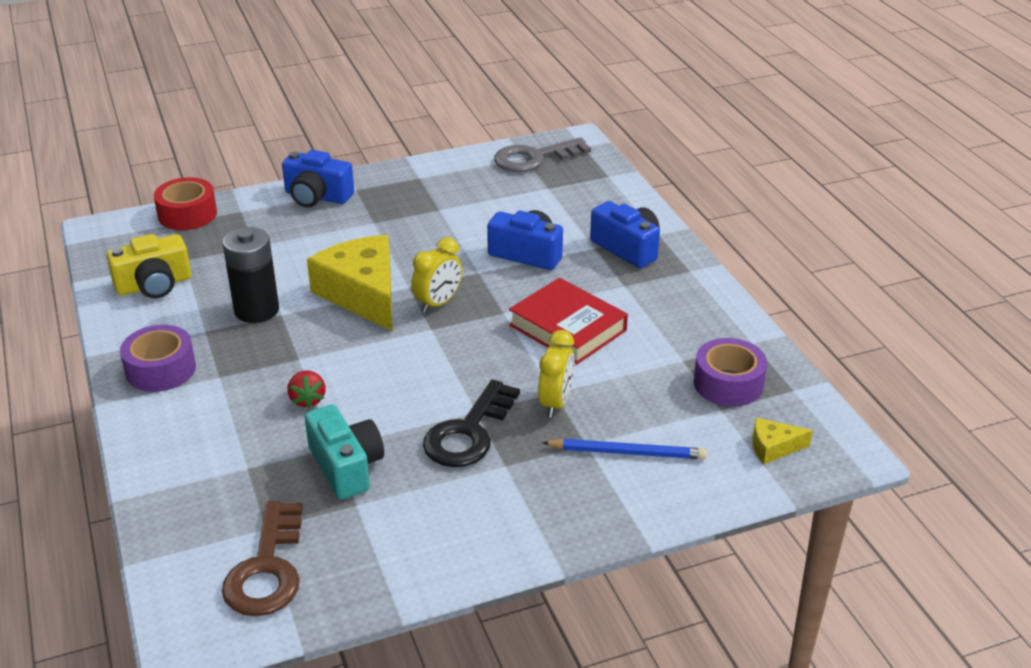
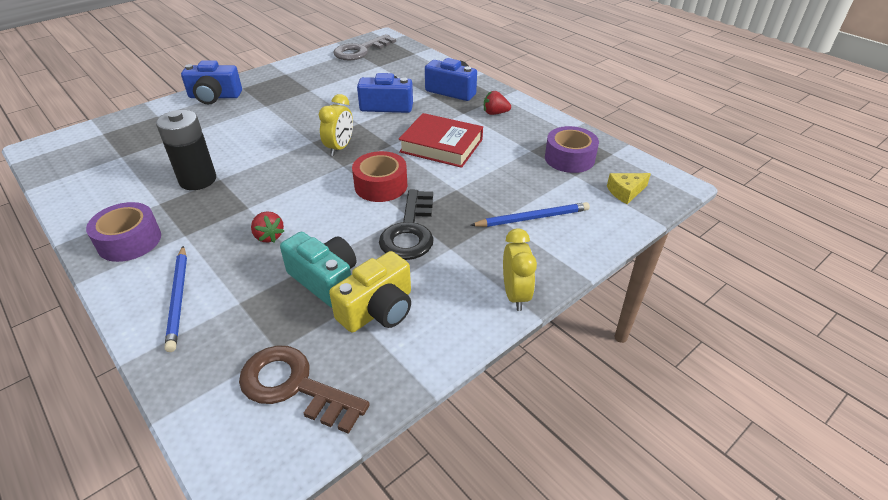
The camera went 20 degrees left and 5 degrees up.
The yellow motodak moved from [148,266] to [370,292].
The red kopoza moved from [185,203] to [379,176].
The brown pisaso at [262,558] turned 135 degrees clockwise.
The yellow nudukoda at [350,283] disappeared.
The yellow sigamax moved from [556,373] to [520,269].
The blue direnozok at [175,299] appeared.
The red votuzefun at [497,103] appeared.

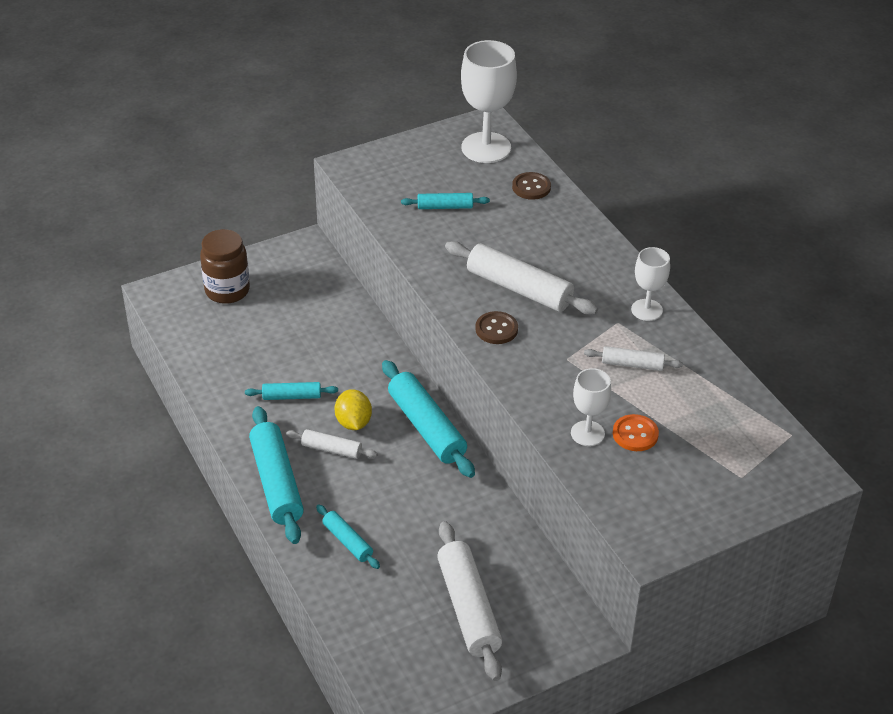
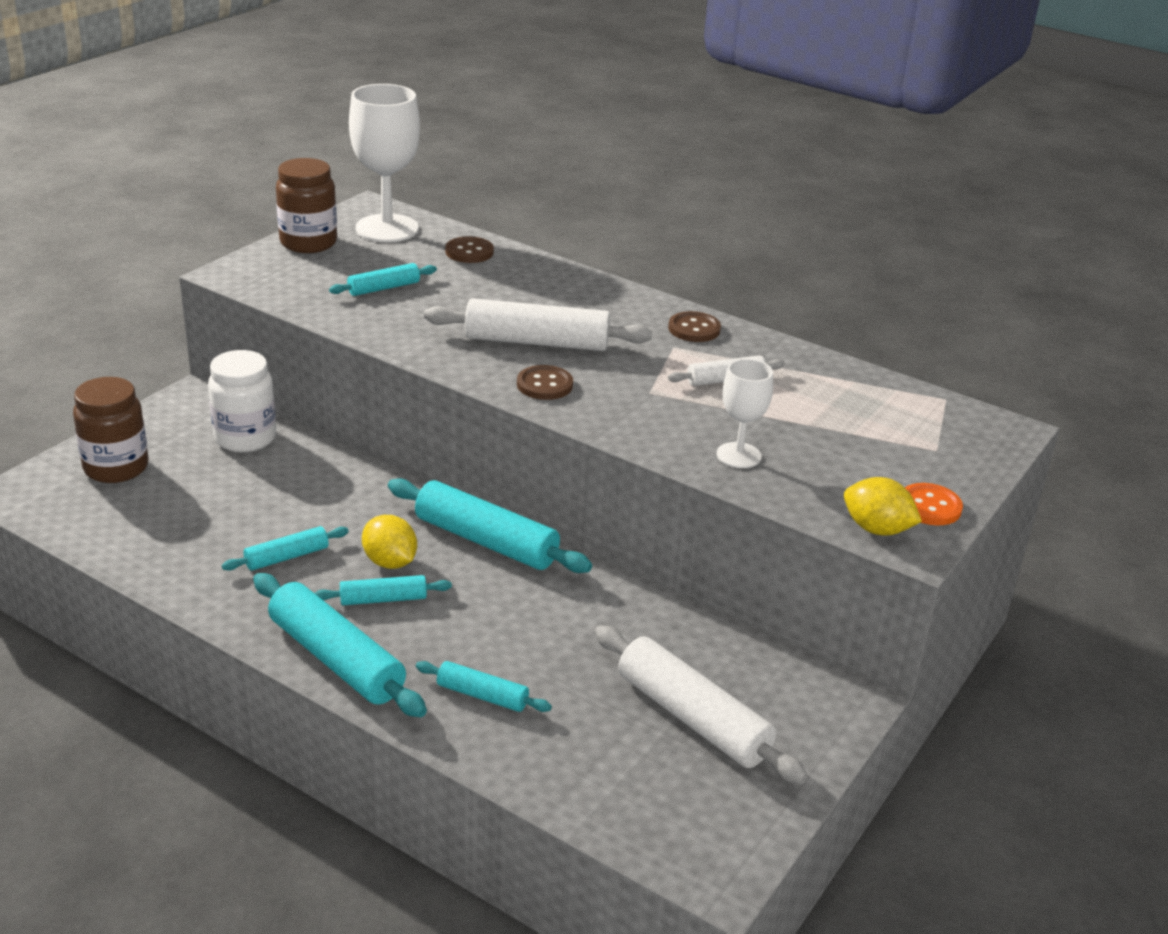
The camera went 30 degrees left and 10 degrees down.
The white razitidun at [332,444] became the turquoise razitidun at [383,590].
The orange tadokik moved from [636,432] to [934,504].
The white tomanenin at [650,284] was replaced by the brown tadokik at [694,326].
The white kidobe at [242,401] appeared.
The brown kidobe at [306,205] appeared.
The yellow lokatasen at [883,506] appeared.

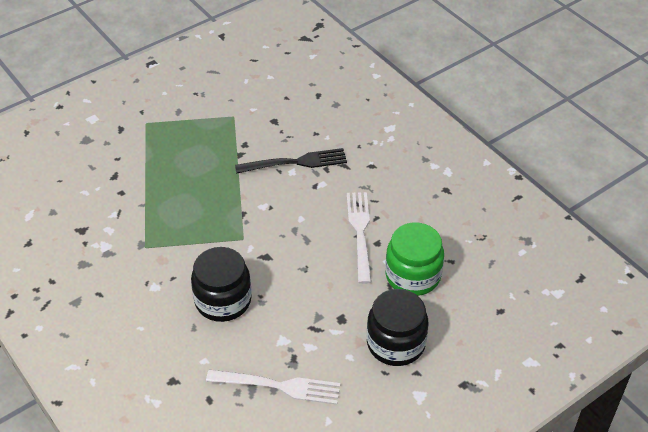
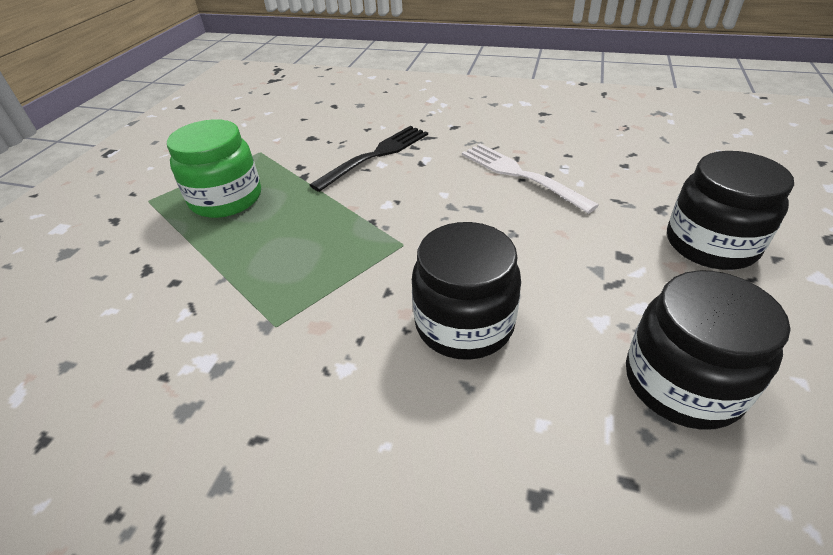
The camera went 35 degrees left and 5 degrees down.
The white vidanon at [273,387] was replaced by the black kidobe at [708,350].
The green kidobe moved from [414,259] to [214,168].

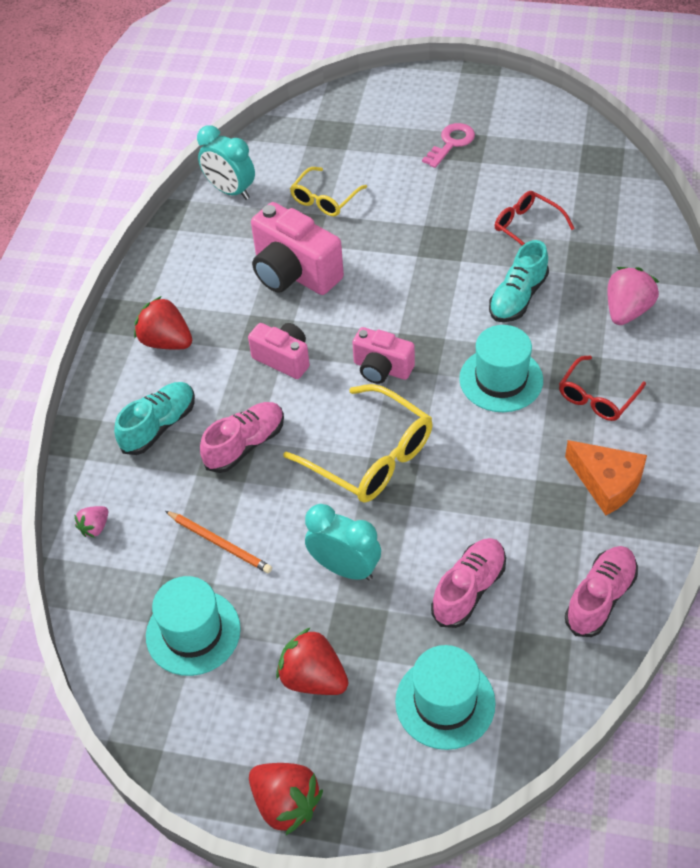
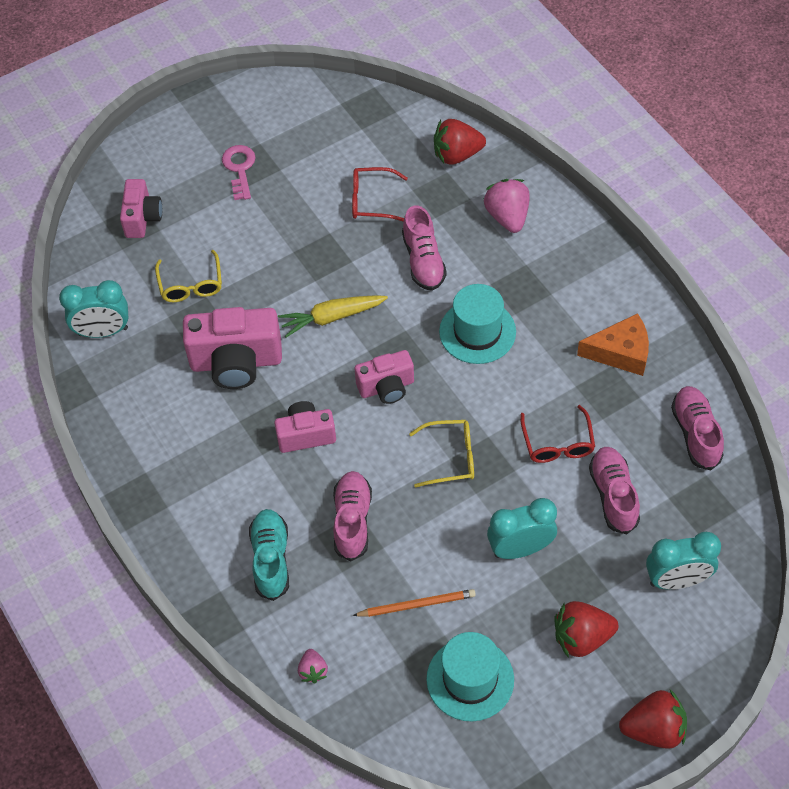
The camera went 45 degrees left and 5 degrees up.
The red votuzefun moved from [163,323] to [460,142].
The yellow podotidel at [358,443] changed to 0.61 times the size.
The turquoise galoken at [445,697] was replaced by the turquoise sigamax at [683,561].
The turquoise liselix at [519,281] became the pink liselix at [424,248].
The red podotidel moved from [602,388] to [557,434].
The pink motodak at [141,208] appeared.
The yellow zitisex at [333,316] appeared.

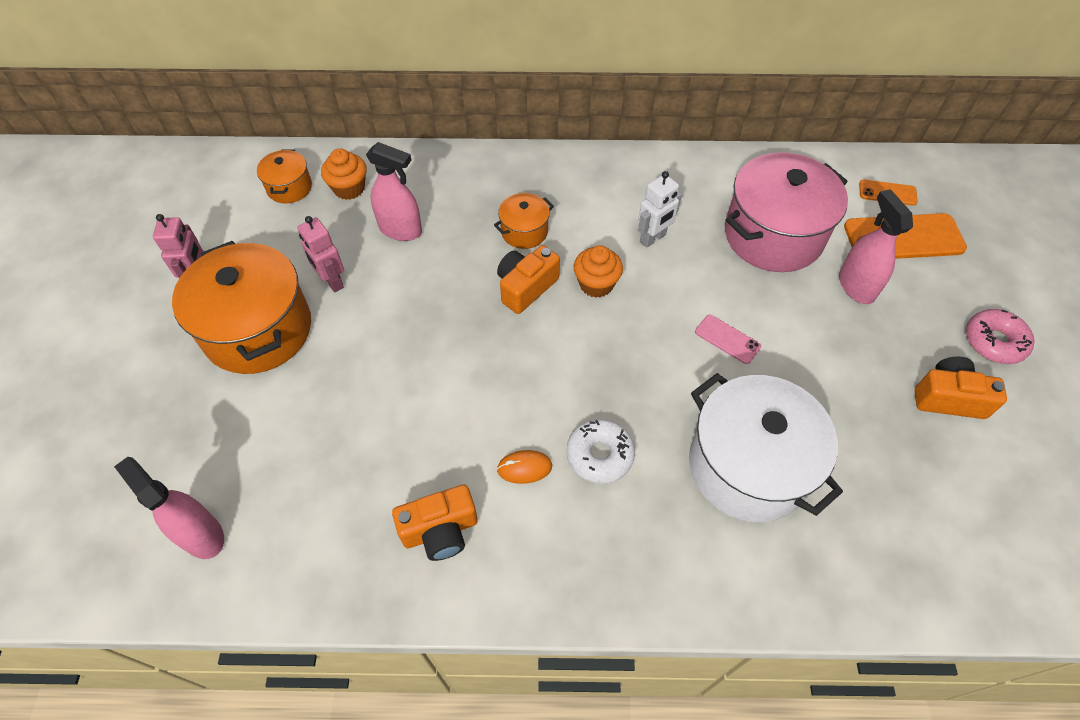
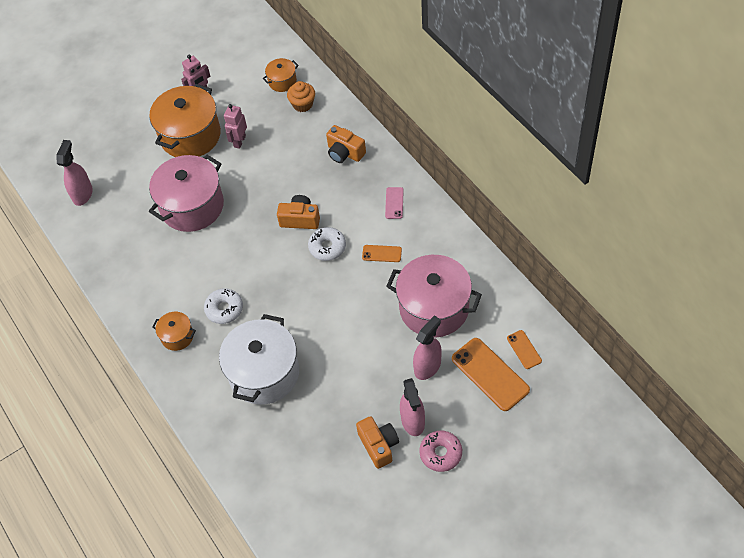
The camera went 60 degrees right and 0 degrees up.
The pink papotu moved from [394,191] to [412,407].
The orange motodak moved from [435,522] to [346,144].
The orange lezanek moved from [524,221] to [174,331].
The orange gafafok at [524,467] disappeared.
The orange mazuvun at [598,271] was replaced by the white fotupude at [327,244].
The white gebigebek at [660,209] was replaced by the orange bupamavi at [382,253].
The pink bupamavi moved from [728,339] to [394,203].
The pink lezanek at [186,193] appeared.

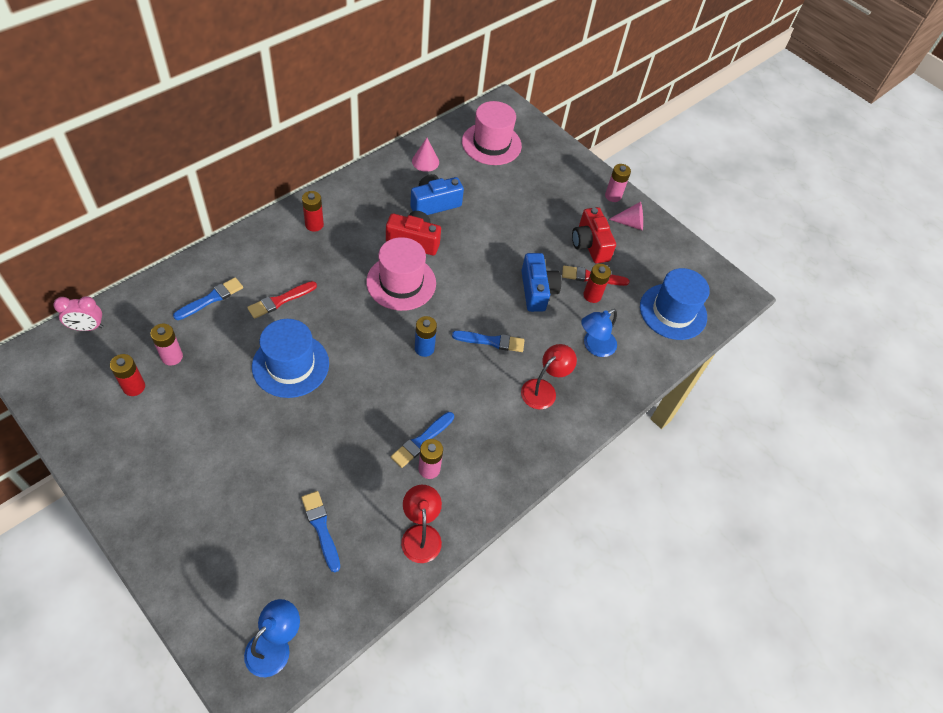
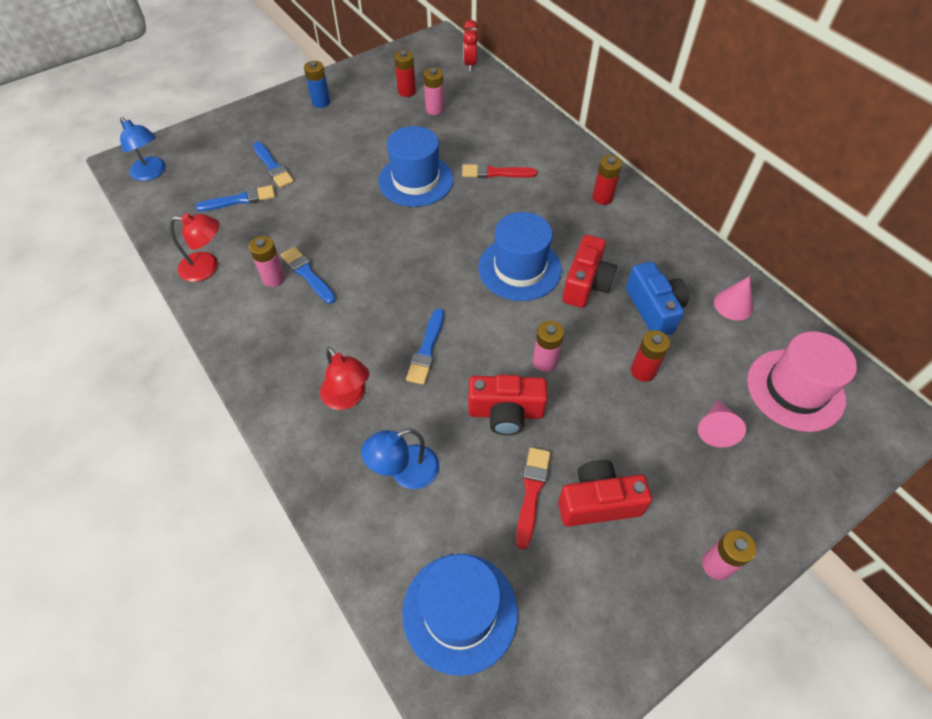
The camera went 105 degrees right and 0 degrees up.
The pink sigamax at [78,313] became the red sigamax at [470,45].
The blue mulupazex moved from [208,298] to [273,165].
The red mulupazex at [282,300] turned 60 degrees counterclockwise.
The pink galoken at [401,274] became the blue galoken at [520,256].
The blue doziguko moved from [426,336] to [317,84].
The blue motodak at [541,282] became the red motodak at [508,405].
The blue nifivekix at [599,333] turned 90 degrees counterclockwise.
The red doziguko moved from [597,283] to [650,356].
The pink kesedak moved from [625,216] to [722,423].
The pink doziguko at [548,346] appeared.

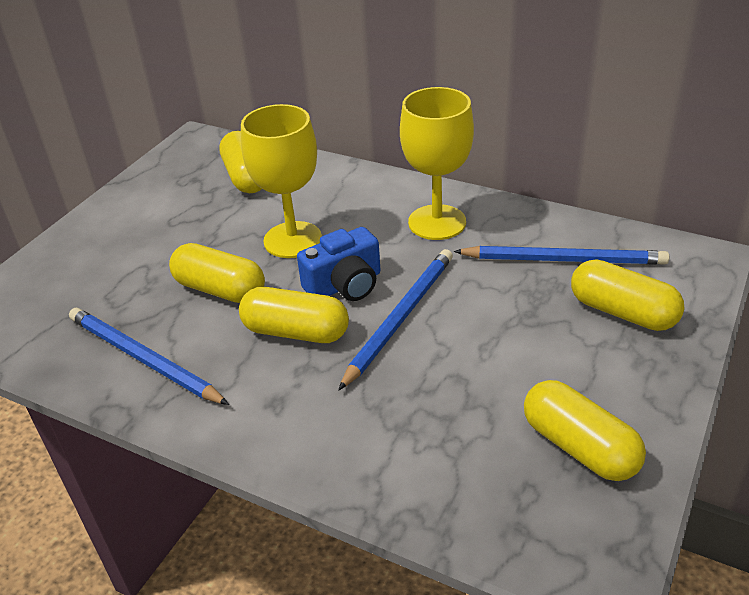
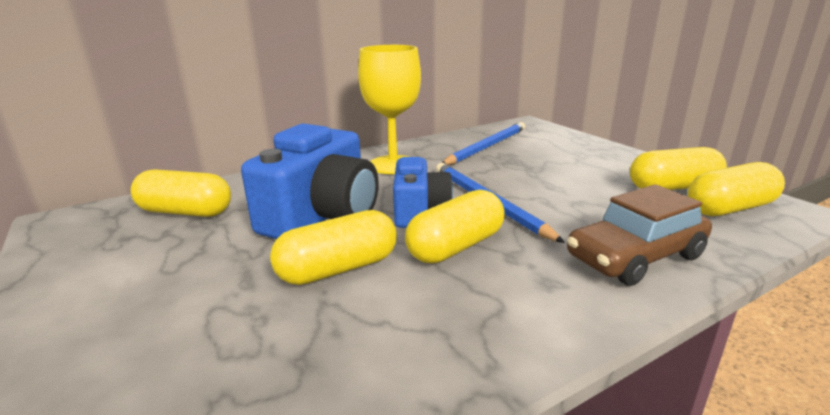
The camera went 60 degrees left and 15 degrees down.
The blue direnozok at [149,356] disappeared.
The yellow tomanenin at [281,181] was replaced by the blue motodak at [310,181].
The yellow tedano moved from [627,295] to [736,189].
The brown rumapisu at [639,235] appeared.

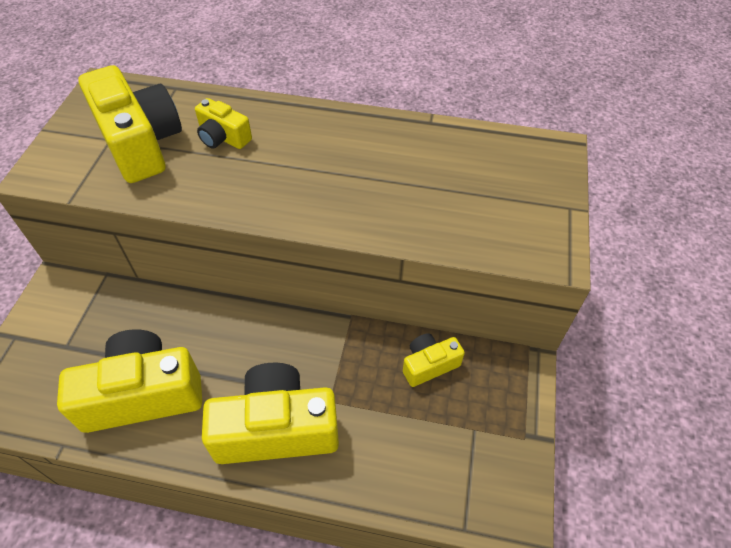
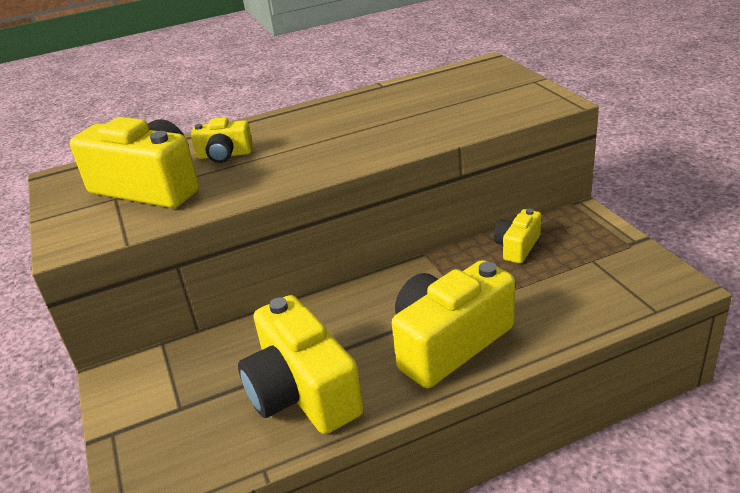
The camera went 30 degrees left and 20 degrees down.
The yellow motodak at [129,381] turned 75 degrees counterclockwise.

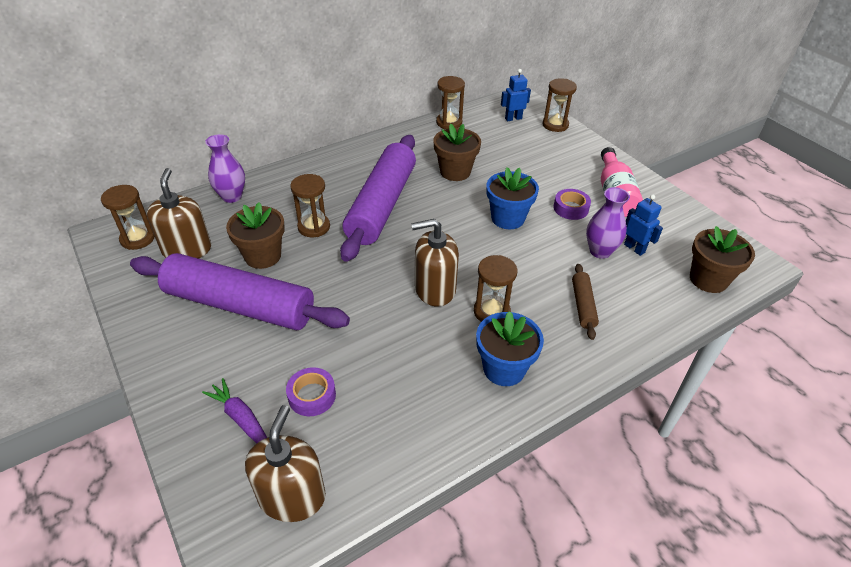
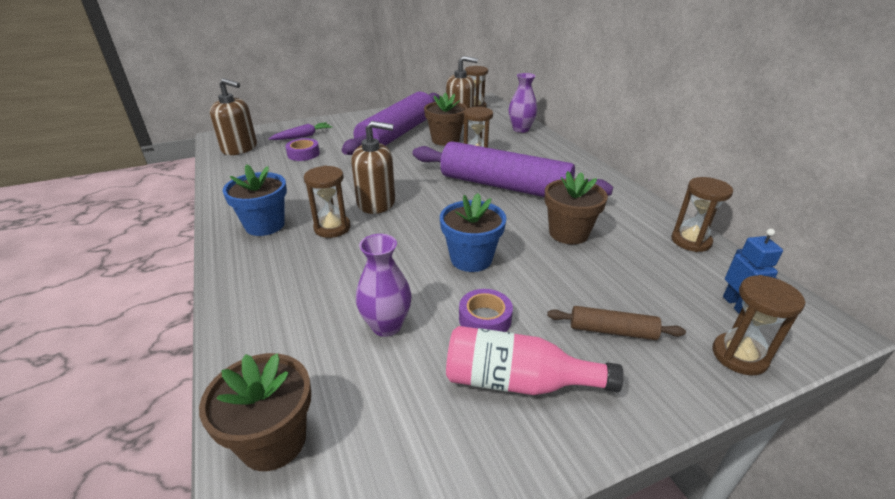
The camera went 100 degrees right and 10 degrees down.
The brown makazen at [435,262] turned 90 degrees clockwise.
The brown razitidun moved from [585,302] to [616,323].
The blue gebigebek at [643,225] disappeared.

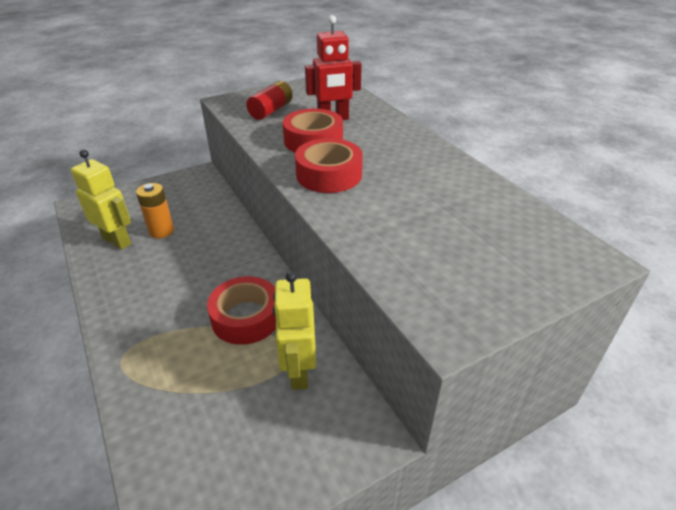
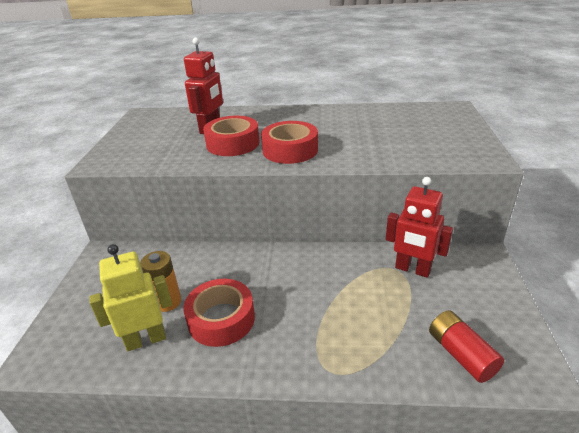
The camera went 55 degrees left and 5 degrees down.
The red kopoza moved from [241,310] to [219,313].
The red doziguko moved from [269,100] to [466,347].
The yellow gebigebek at [294,330] became the red gebigebek at [419,227].

